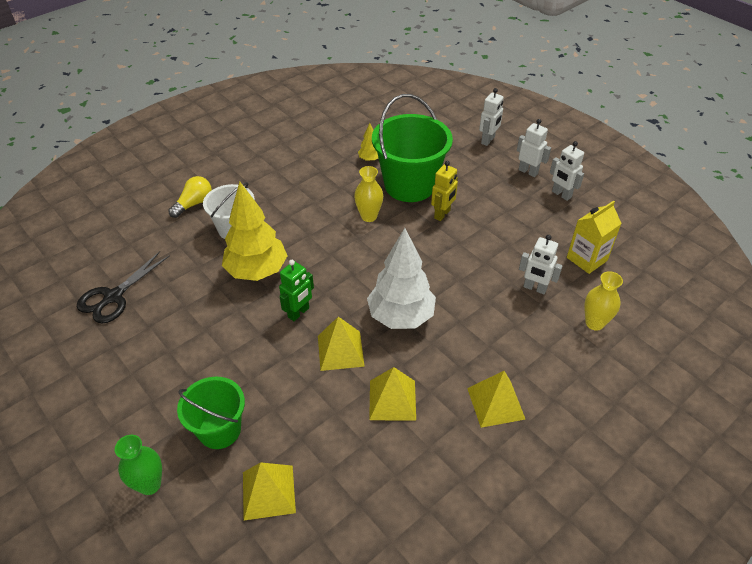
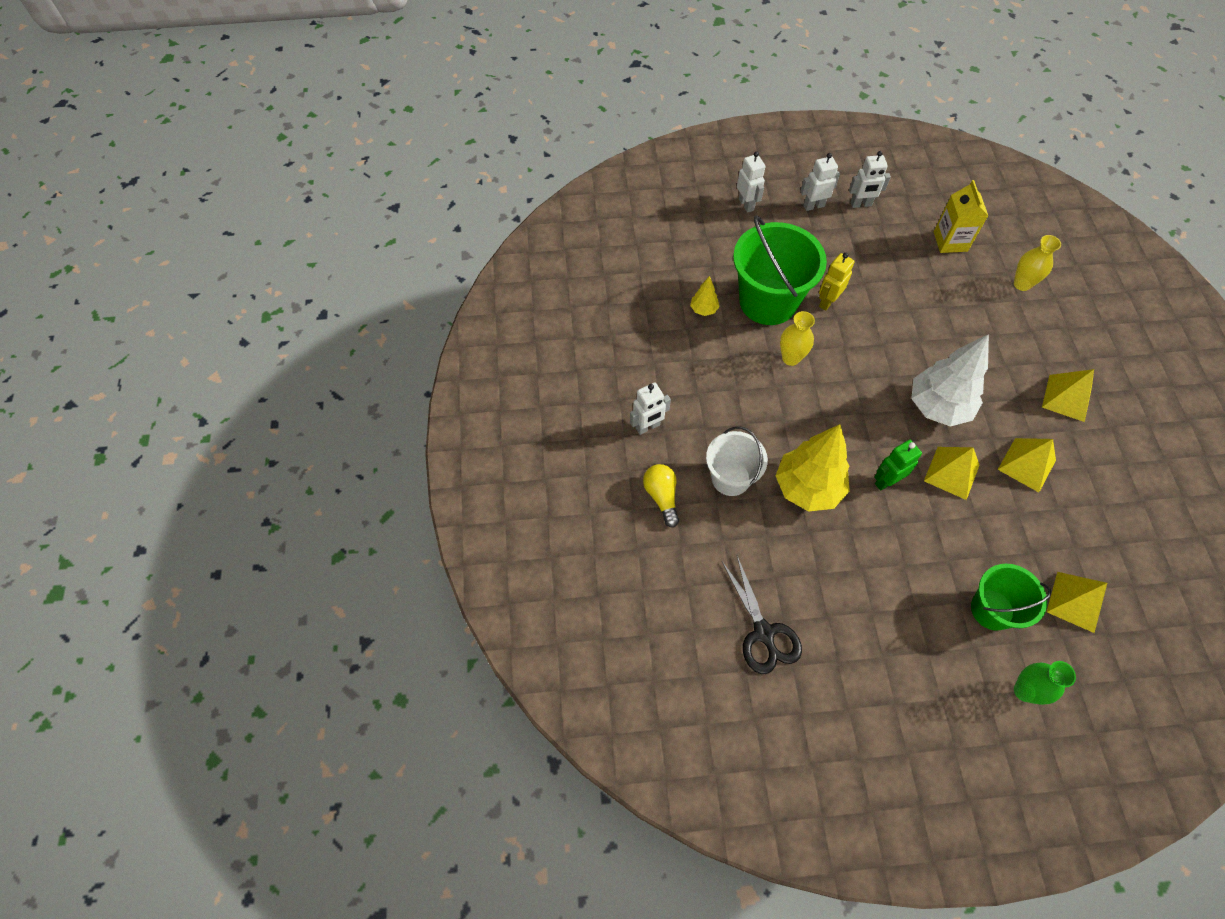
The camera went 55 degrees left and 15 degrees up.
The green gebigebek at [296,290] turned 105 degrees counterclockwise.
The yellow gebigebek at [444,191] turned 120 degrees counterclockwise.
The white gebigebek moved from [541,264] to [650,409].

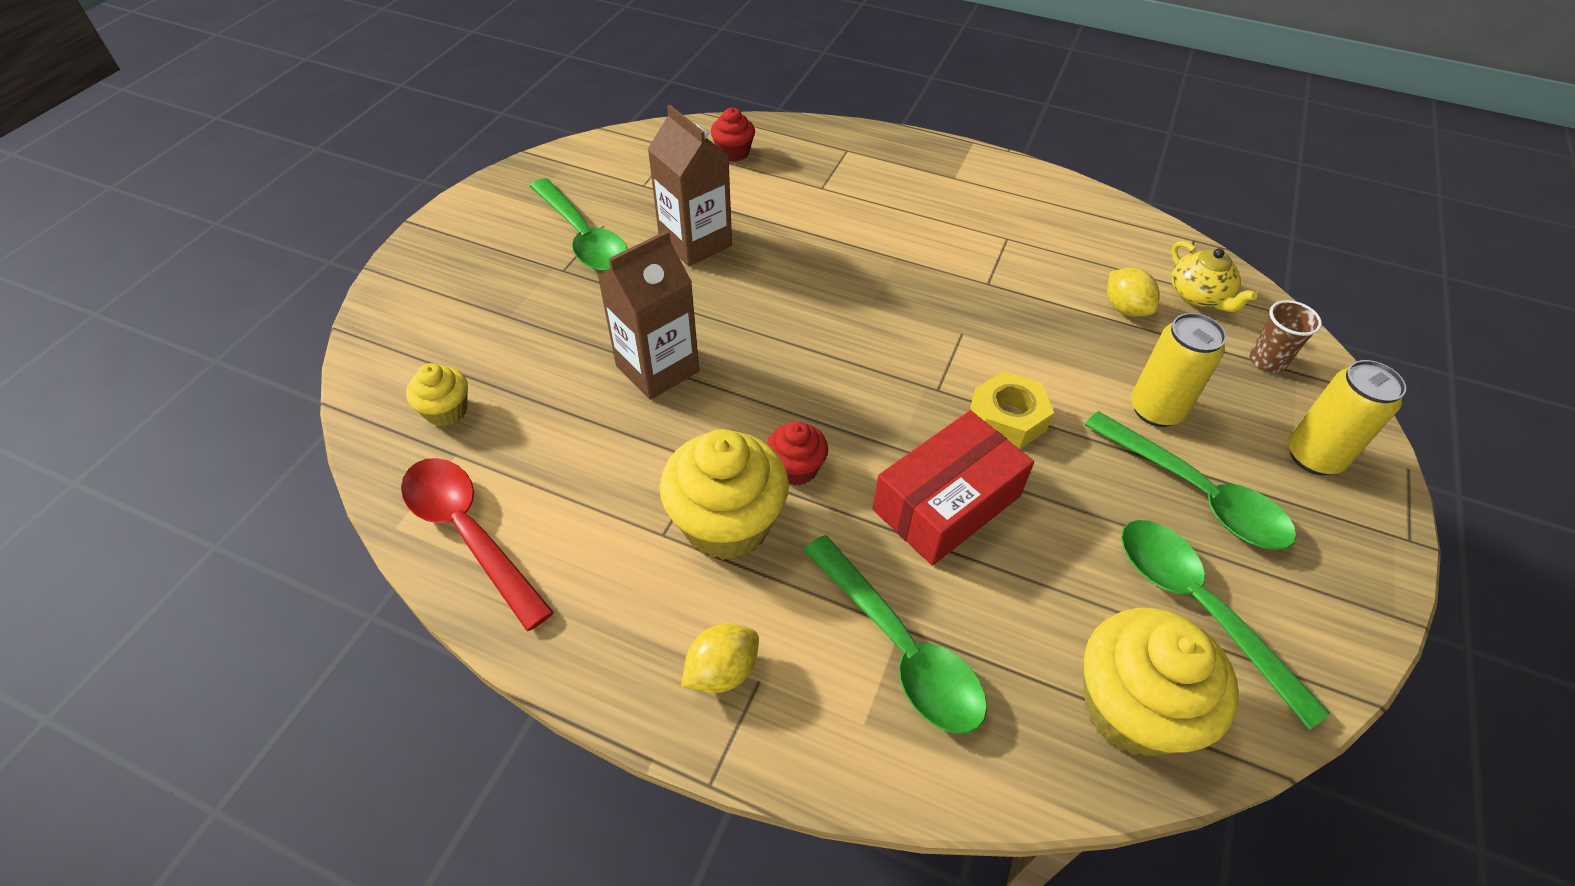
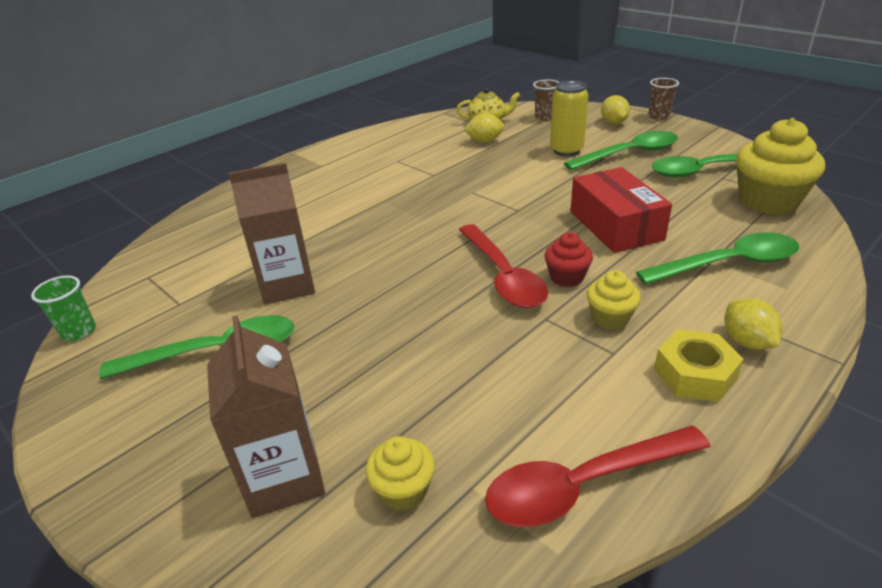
The camera went 65 degrees left and 15 degrees down.
The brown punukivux moved from [648,315] to [266,416].
The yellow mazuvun at [724,494] changed to 0.52 times the size.
The red mazuvun at [733,135] disappeared.
The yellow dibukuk moved from [1012,410] to [698,365].
The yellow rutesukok at [1347,417] was replaced by the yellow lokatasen at [615,109].
The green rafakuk at [63,308] appeared.
The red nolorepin at [503,266] appeared.
The brown rafakuk at [663,99] appeared.

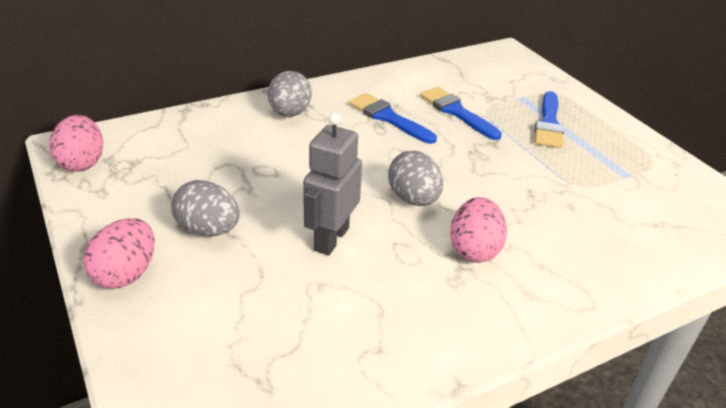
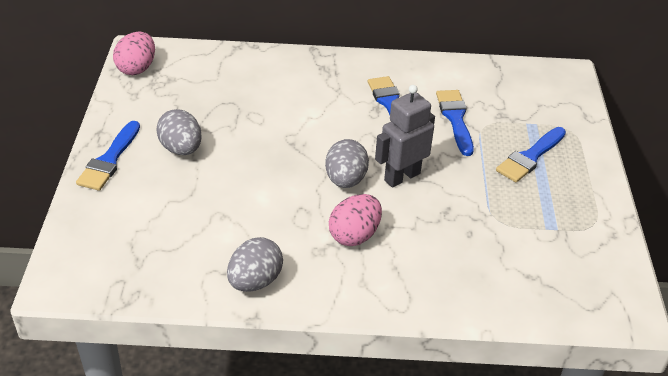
The camera went 30 degrees right and 5 degrees up.
The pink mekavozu at [119,253] was replaced by the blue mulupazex at [108,156].
The grey mekavozu moved from [290,94] to [255,264].
The grey gebigebek moved from [332,184] to [405,136].

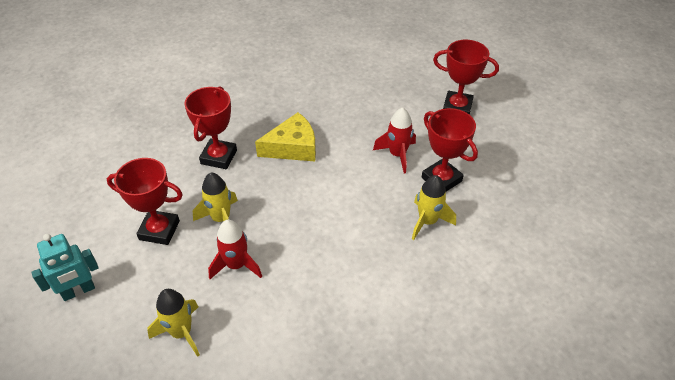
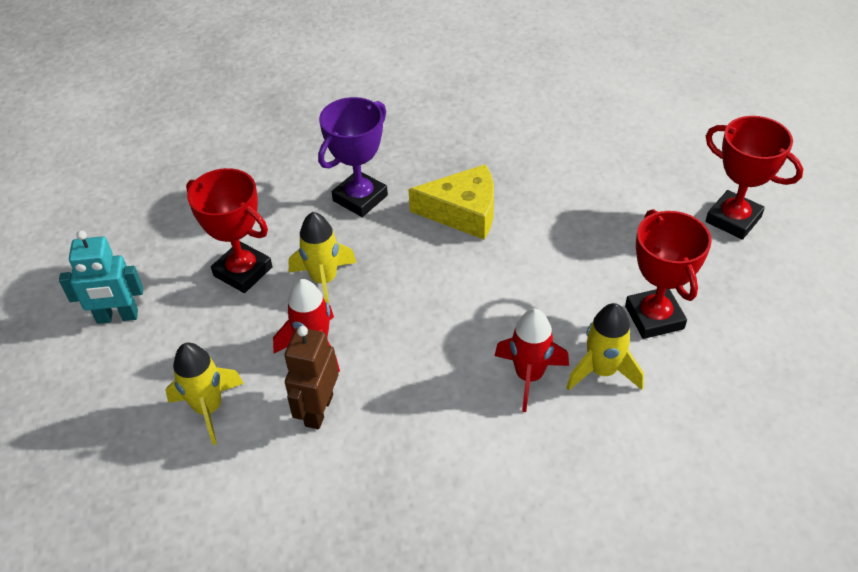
The camera went 25 degrees right and 0 degrees up.
The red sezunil at [211,127] became the purple sezunil at [353,157].
The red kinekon moved from [394,140] to [532,360].
The brown gebigebek at [311,377] appeared.

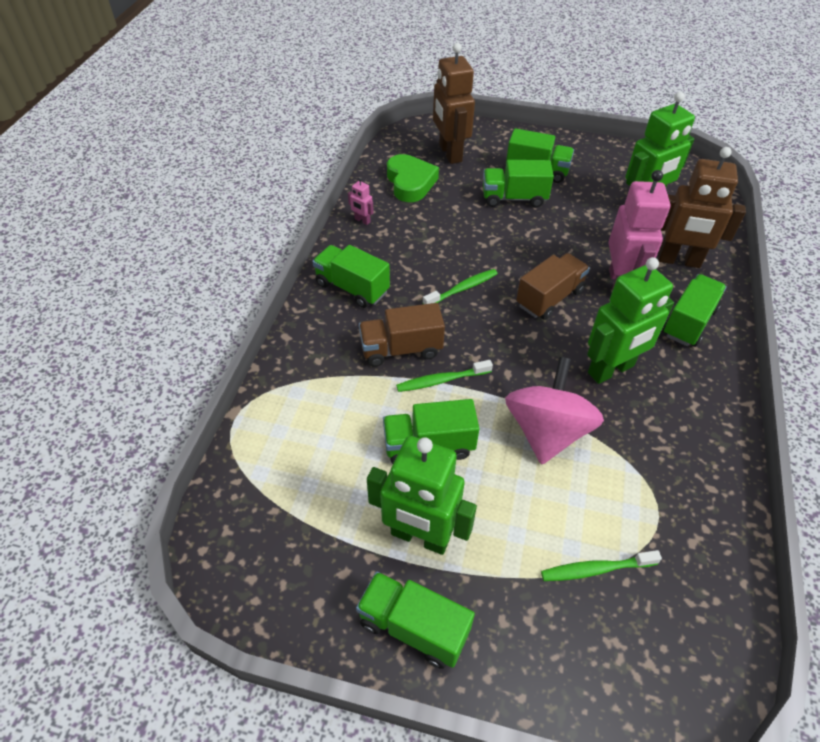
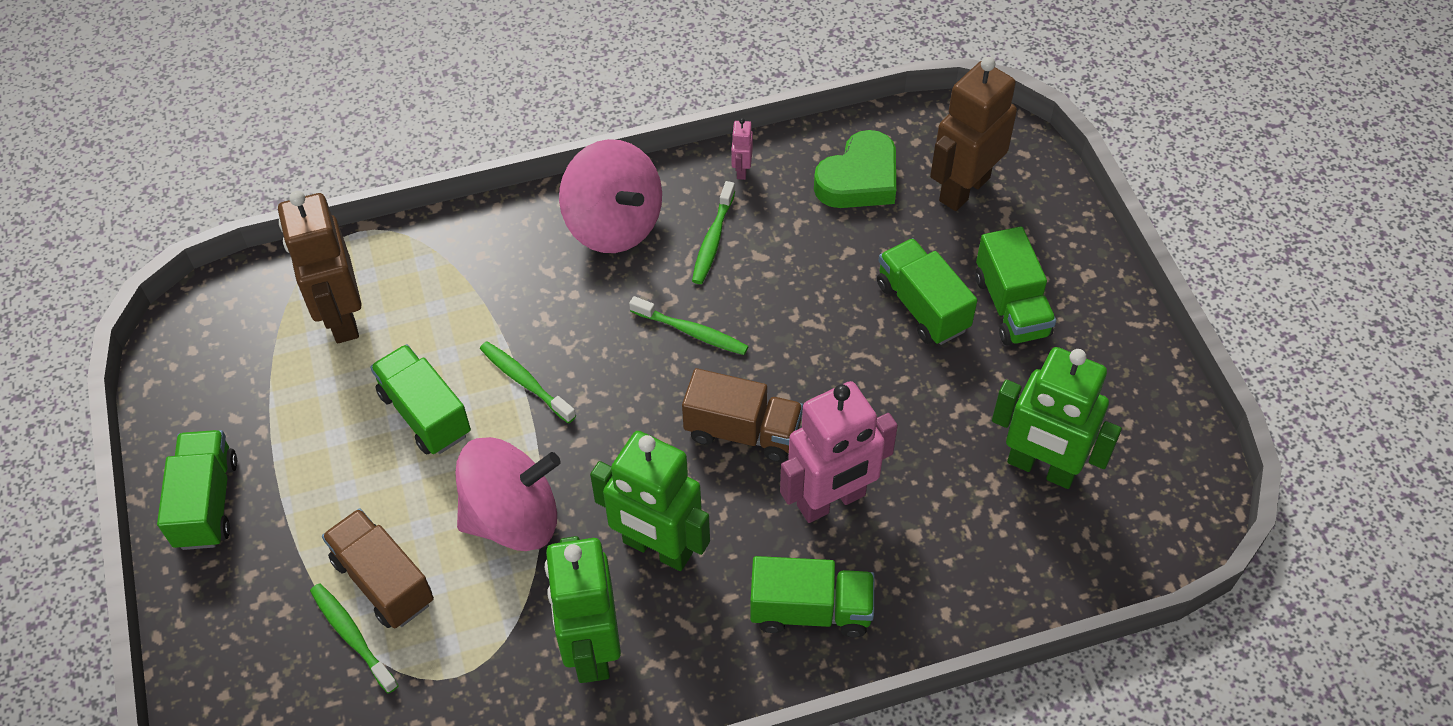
The camera went 60 degrees right and 5 degrees up.
The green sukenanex at [351,276] was replaced by the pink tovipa at [610,196].
The brown sukenanex moved from [402,335] to [378,568].
The green gebigebek moved from [422,495] to [583,609].
The brown gebigebek moved from [702,207] to [320,267].
The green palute at [713,232] appeared.

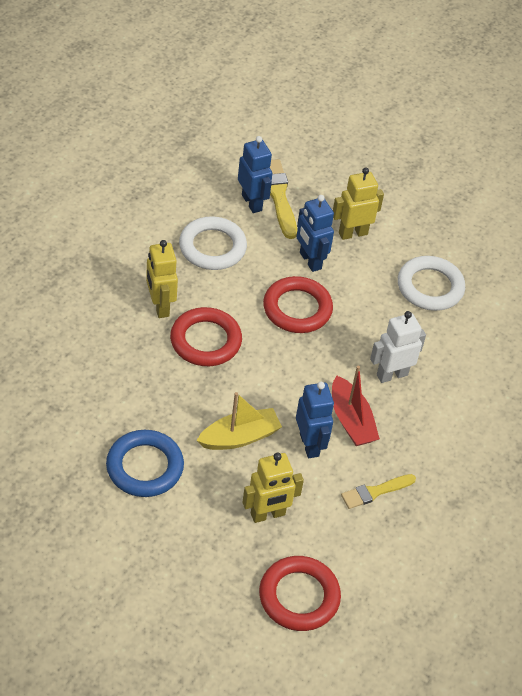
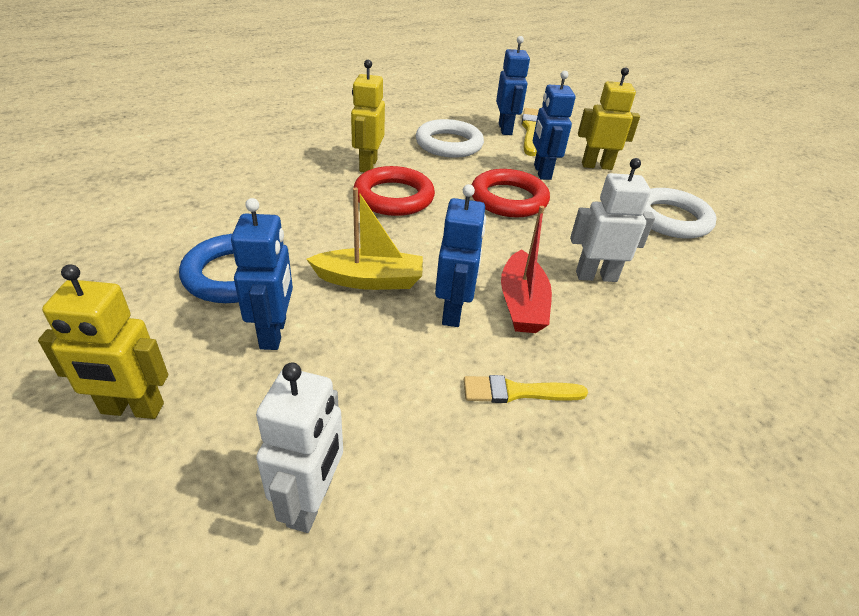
The camera went 25 degrees right and 10 degrees down.
The yellow gebigebek moved from [273,488] to [103,341].
The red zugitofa at [300,593] was replaced by the white gebigebek at [299,448].
The blue gebigebek at [262,274] appeared.

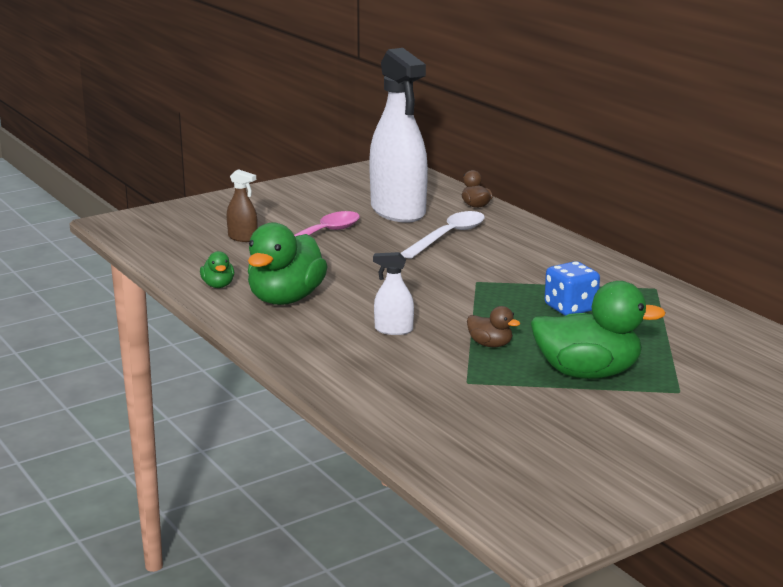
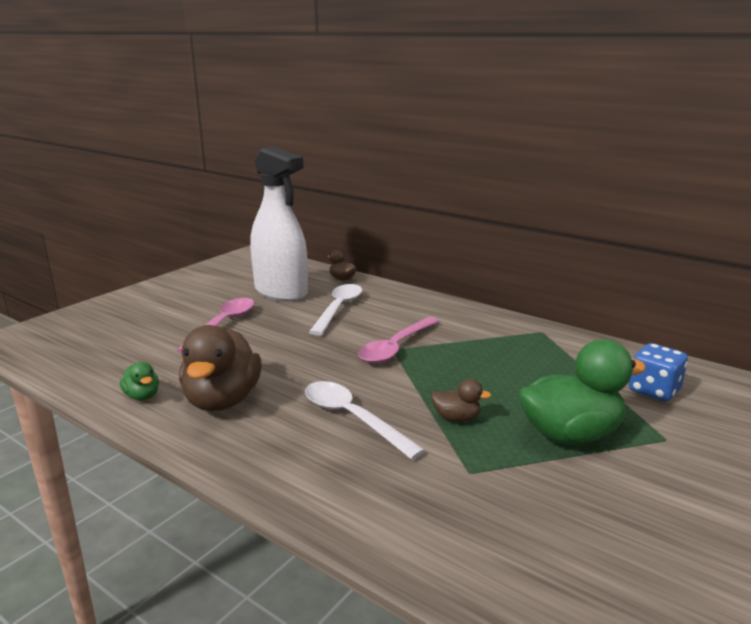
The camera went 20 degrees left and 0 degrees up.
The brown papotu at [242,205] disappeared.
The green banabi at [288,263] became the brown banabi at [220,368].
The white papotu at [393,293] was replaced by the white nolorepin at [365,420].
The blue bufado moved from [572,288] to [658,372].
The pink nolorepin at [399,340] appeared.

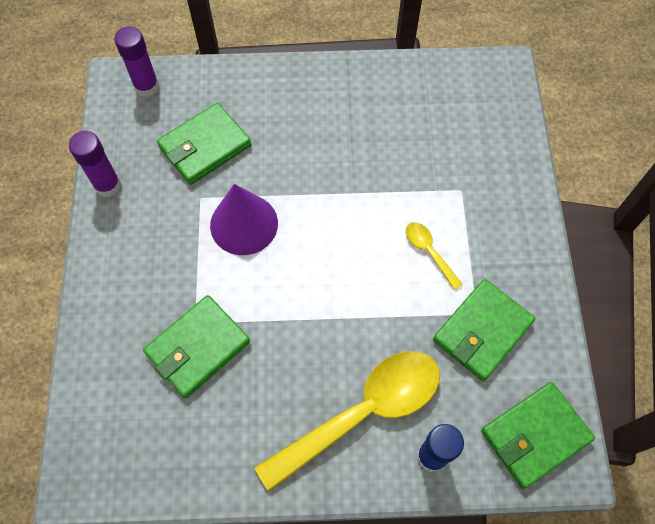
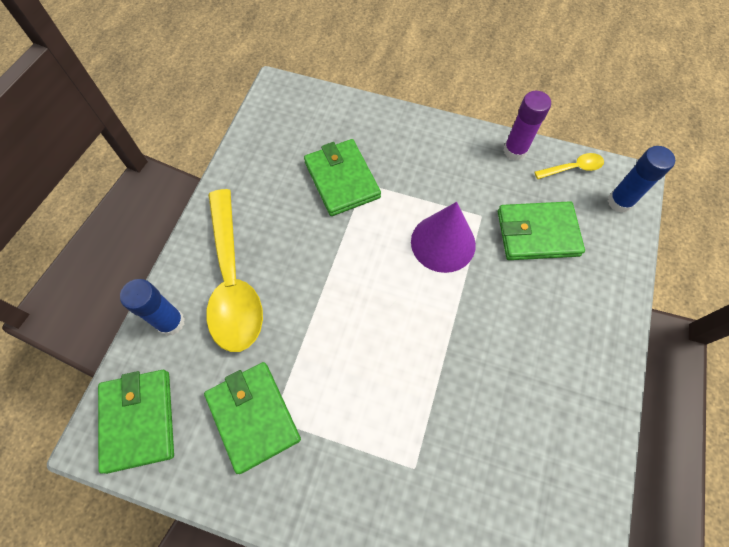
The camera went 110 degrees right and 0 degrees up.
The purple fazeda at [136,61] became the blue fazeda at [641,179].
The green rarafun at [204,144] turned 75 degrees counterclockwise.
The yellow nolorepin moved from [434,256] to [569,166].

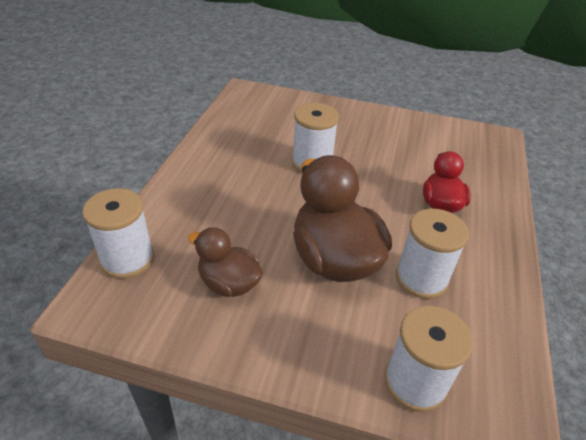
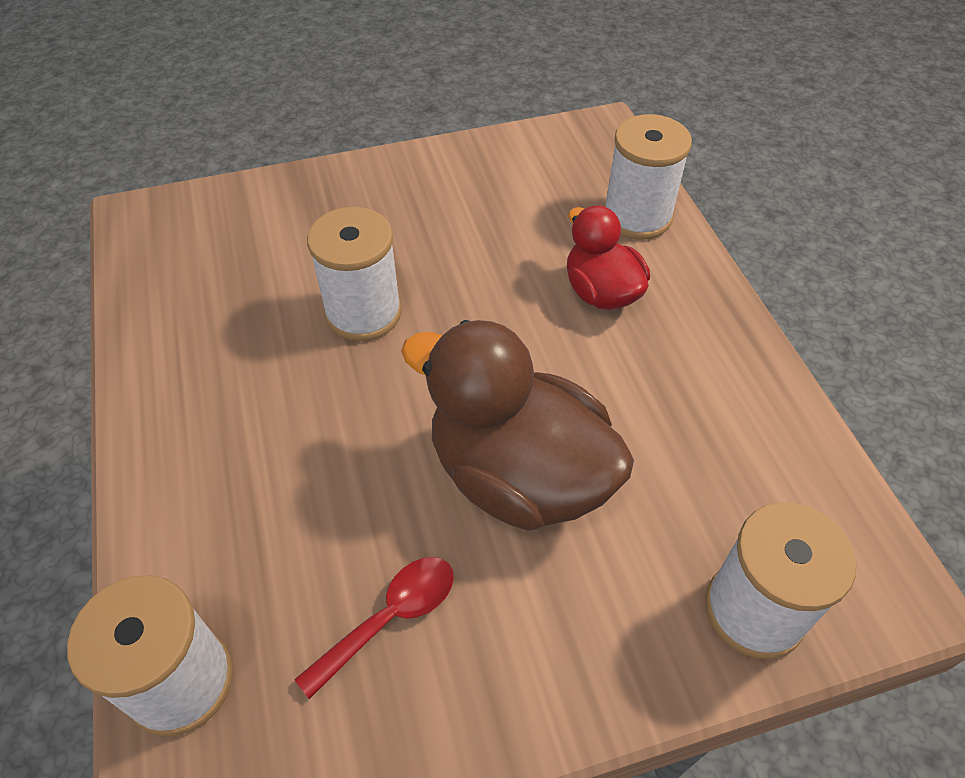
The camera went 30 degrees left and 10 degrees up.
The brown banabi at [225,262] was replaced by the red nolorepin at [374,628].
The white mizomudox moved from [432,254] to [648,177].

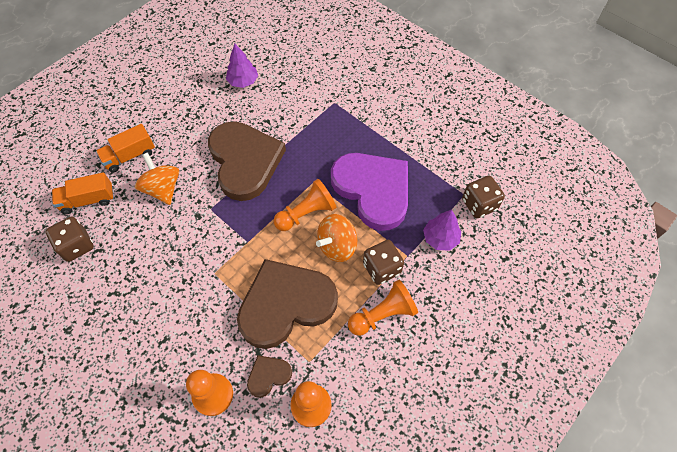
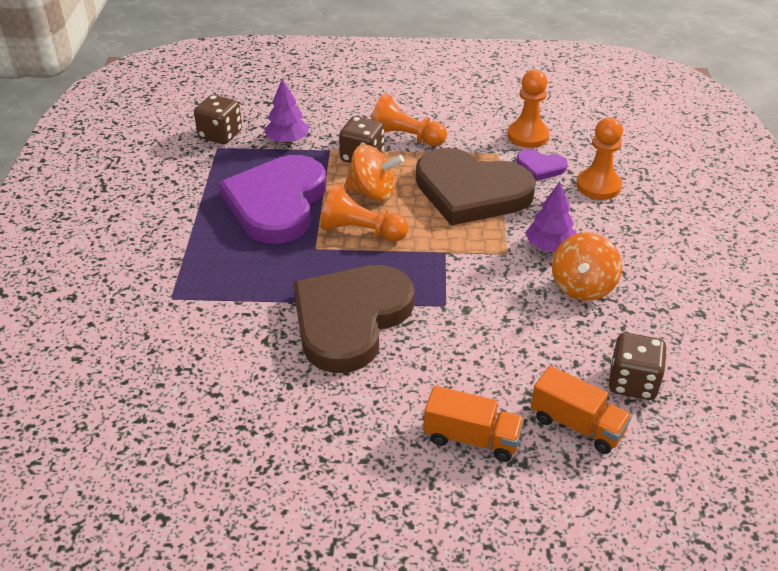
The camera went 130 degrees left and 20 degrees down.
The orange tovipa moved from [157,179] to [587,266].
The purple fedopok moved from [242,66] to [551,217].
The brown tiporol at [269,376] became the purple tiporol at [541,165].

